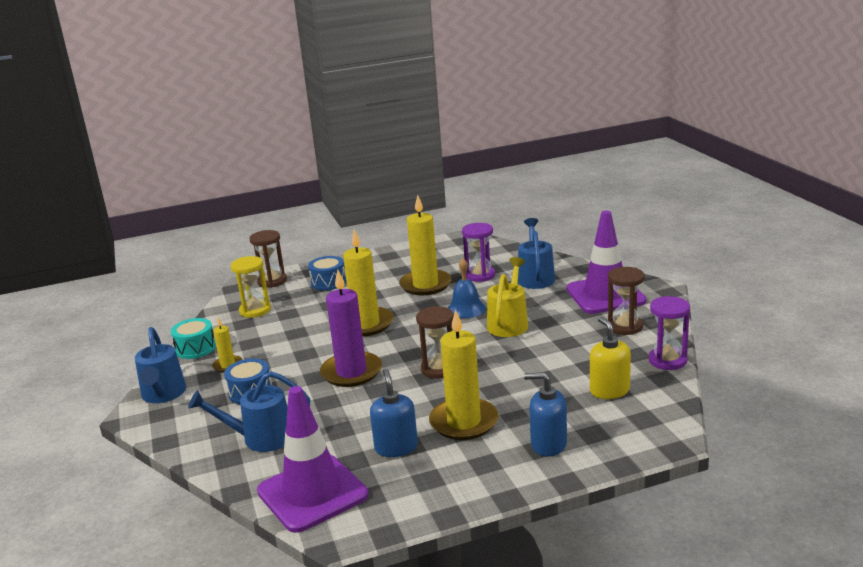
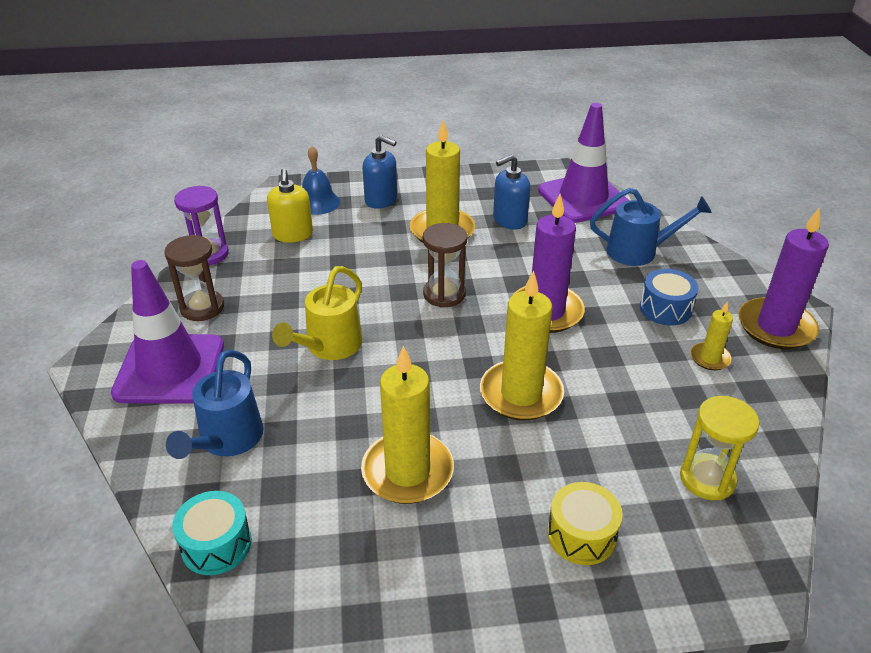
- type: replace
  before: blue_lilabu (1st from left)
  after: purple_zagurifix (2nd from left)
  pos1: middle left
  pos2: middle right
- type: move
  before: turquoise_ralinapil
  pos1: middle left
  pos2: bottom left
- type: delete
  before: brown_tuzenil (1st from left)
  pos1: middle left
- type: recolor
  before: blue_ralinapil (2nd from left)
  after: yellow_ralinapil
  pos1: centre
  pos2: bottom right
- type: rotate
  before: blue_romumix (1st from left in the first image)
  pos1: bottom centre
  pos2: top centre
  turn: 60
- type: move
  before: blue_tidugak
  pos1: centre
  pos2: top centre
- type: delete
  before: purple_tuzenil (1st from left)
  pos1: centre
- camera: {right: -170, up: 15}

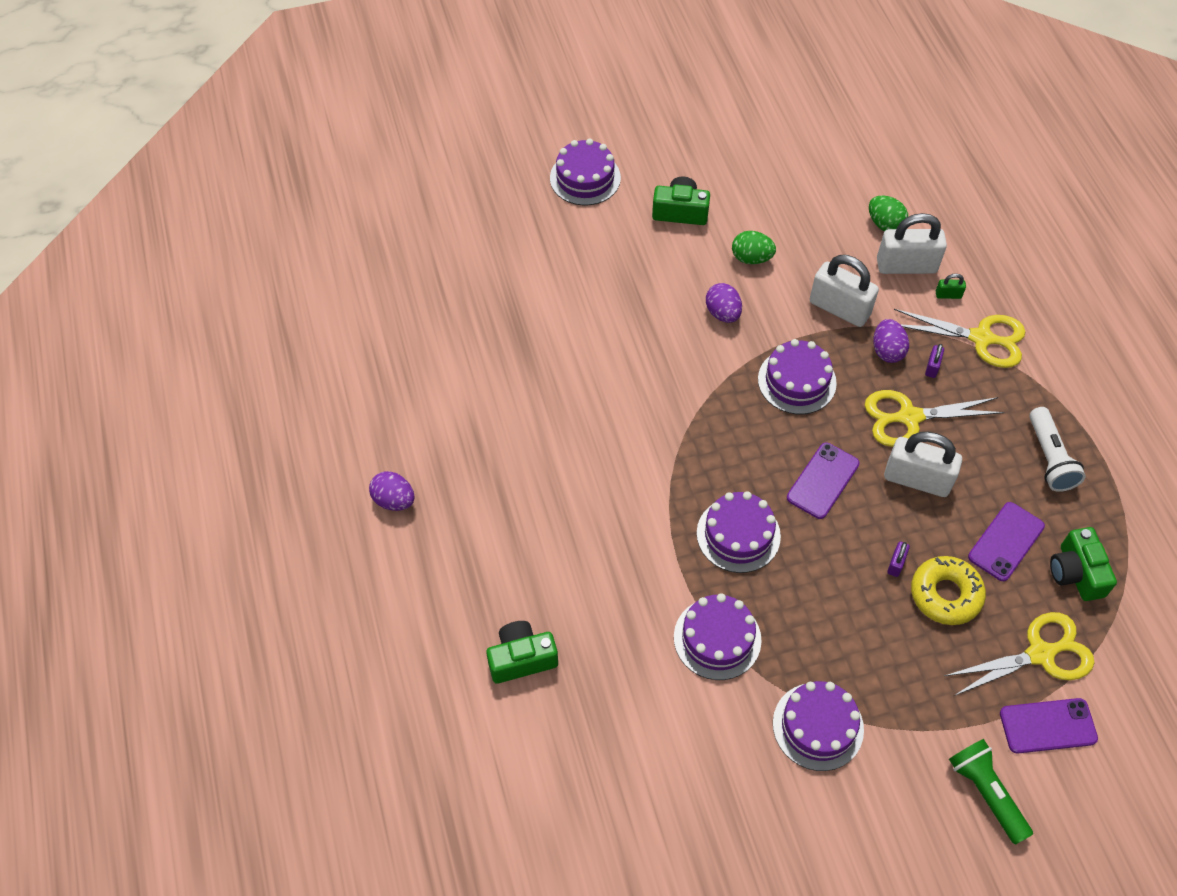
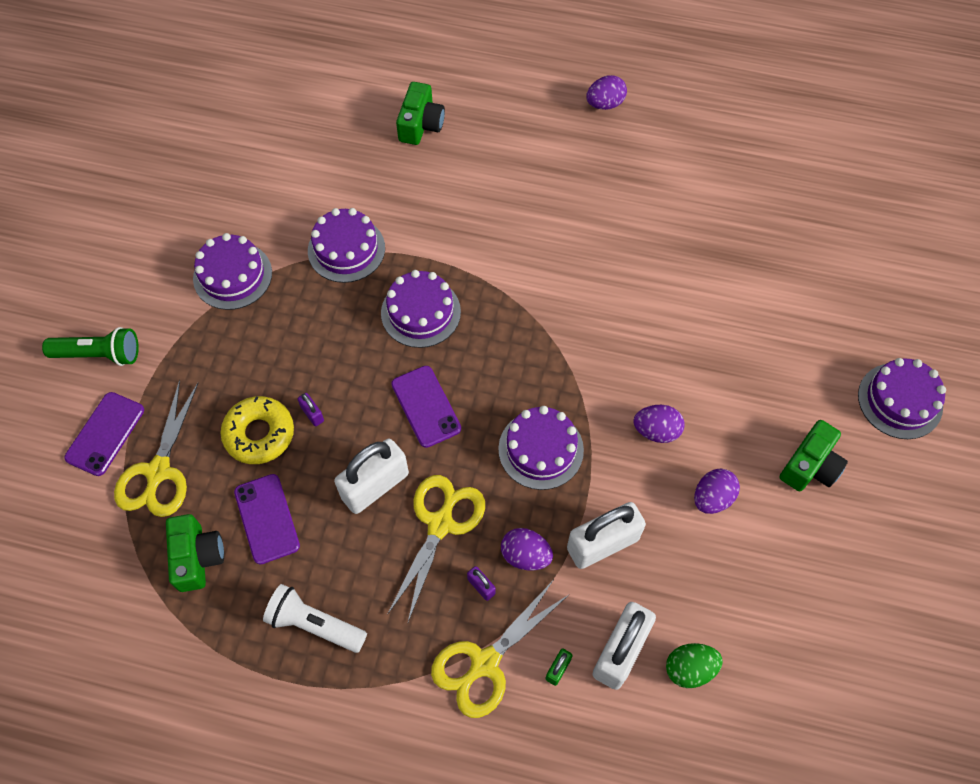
- type: recolor
  before: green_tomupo (1st from left)
  after: purple_tomupo (4th from left)
  pos1: top centre
  pos2: middle right
- type: rotate
  before: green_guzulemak (3rd from left in the first image)
  pos1: middle right
  pos2: bottom left
  turn: 60
- camera: {right: 120, up: 5}

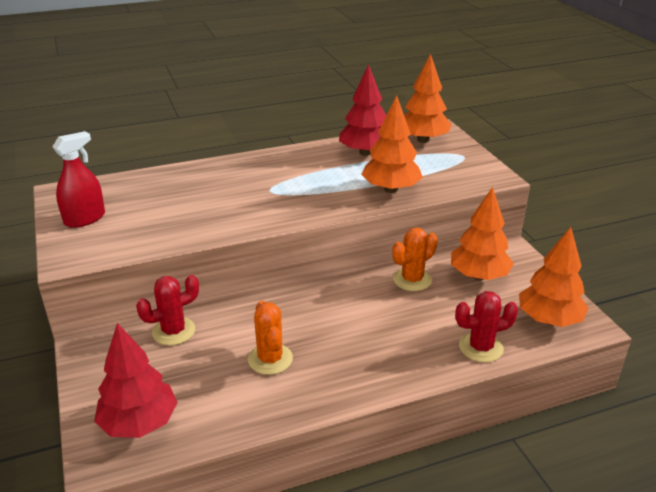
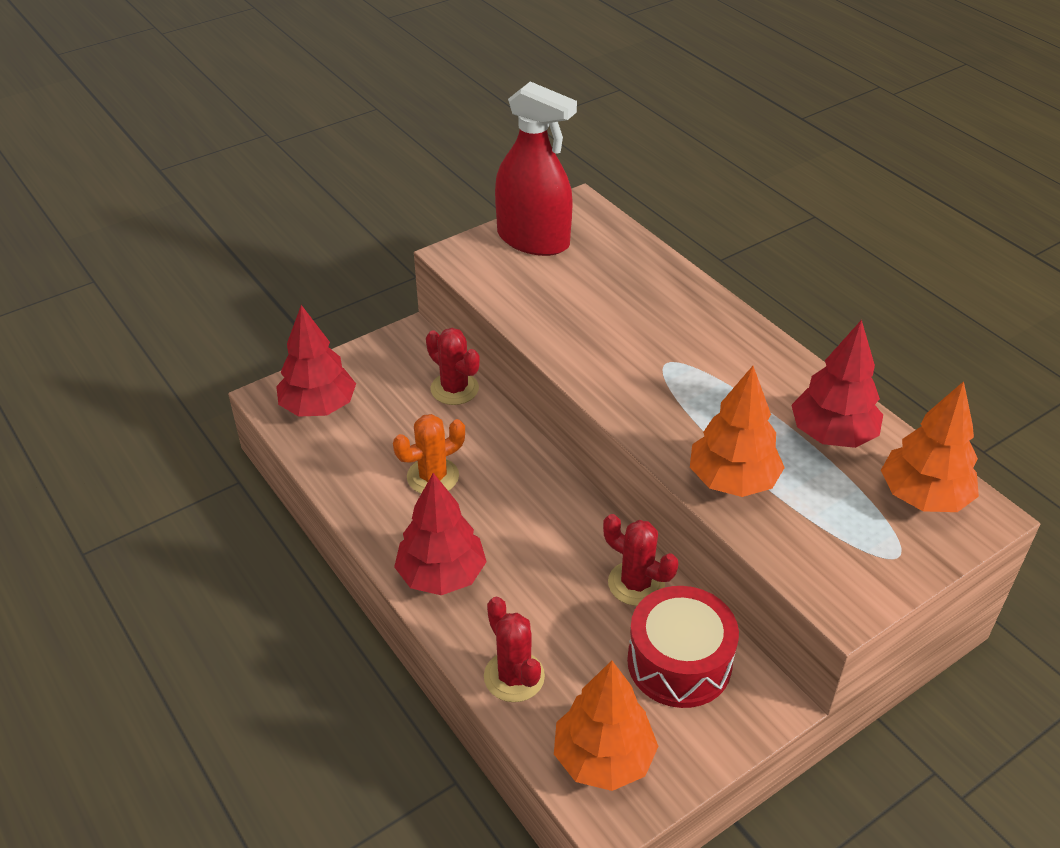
- type: resize
  before: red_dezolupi
  pos1: middle left
  pos2: top centre
  scale: 1.59
- type: recolor
  before: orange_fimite (2nd from left)
  after: red_fimite (3rd from left)
  pos1: centre
  pos2: centre
- type: replace
  before: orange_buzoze (3rd from left)
  after: red_ralinapil
  pos1: middle right
  pos2: bottom centre
- type: insert
  after: red_buzoze (2nd from left)
  pos2: centre
- camera: {right: 75, up: 10}

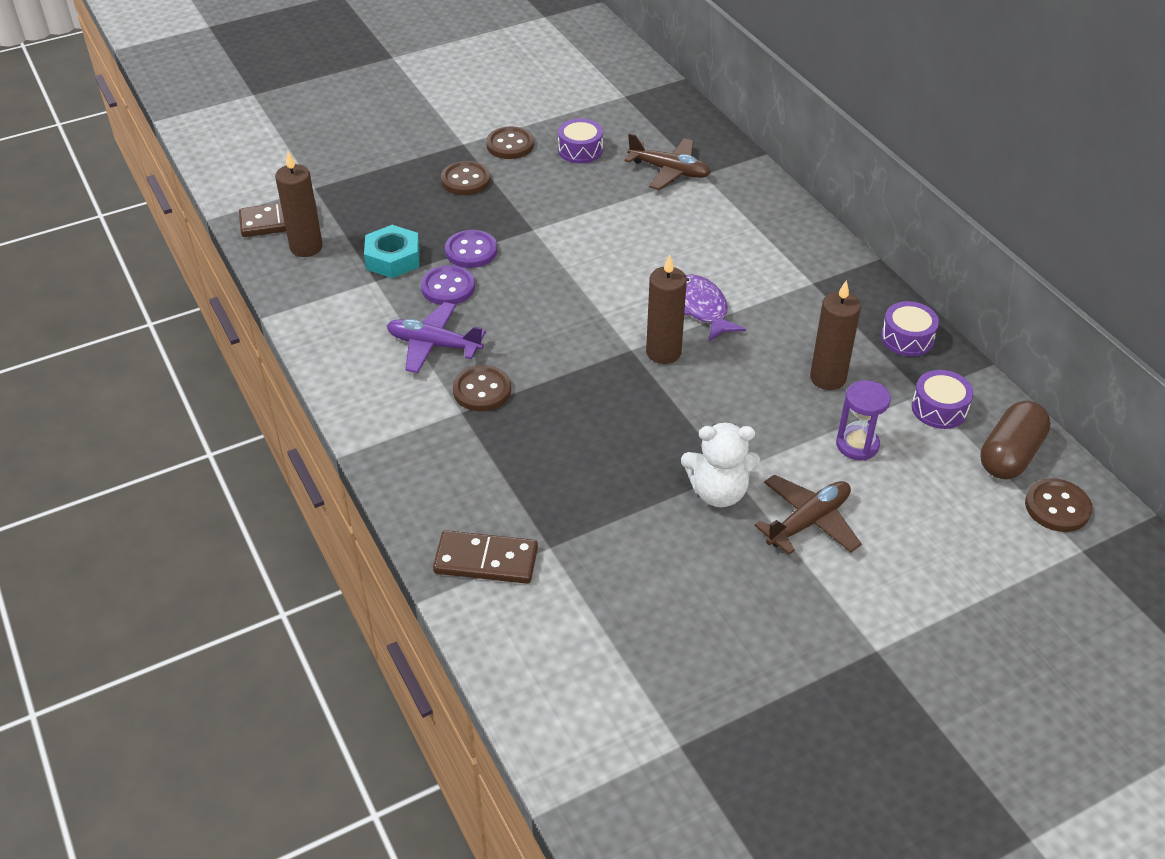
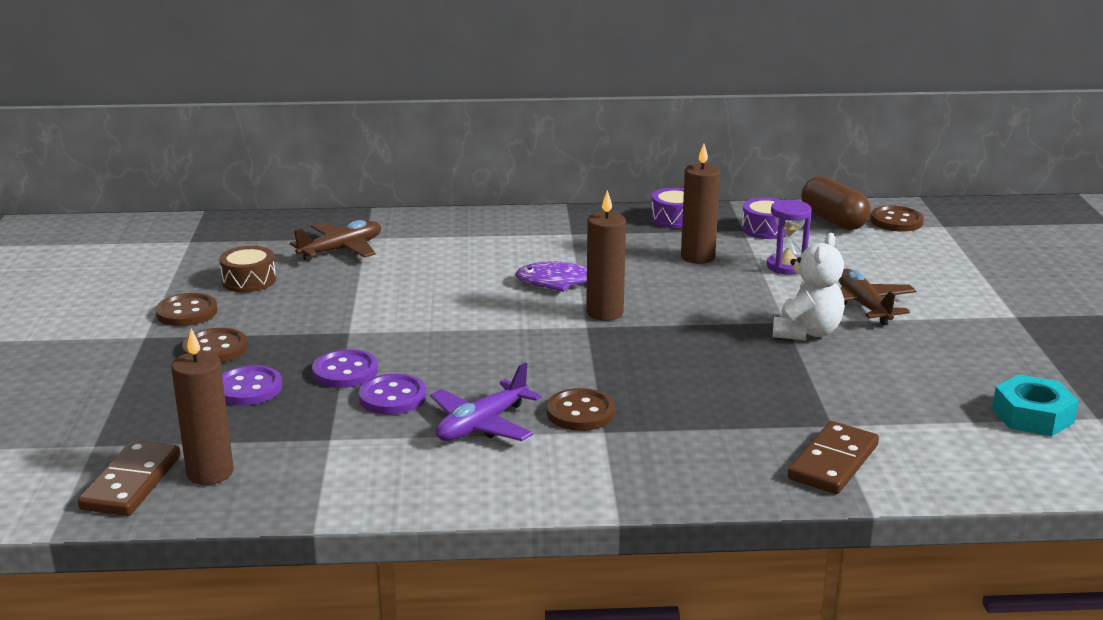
- type: move
  before: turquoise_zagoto
  pos1: top centre
  pos2: middle right
- type: recolor
  before: purple_ralinapil (1st from left)
  after: brown_ralinapil
  pos1: top centre
  pos2: middle left
- type: insert
  after: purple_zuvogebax (1st from left)
  pos2: middle left
- camera: {right: -65, up: -20}

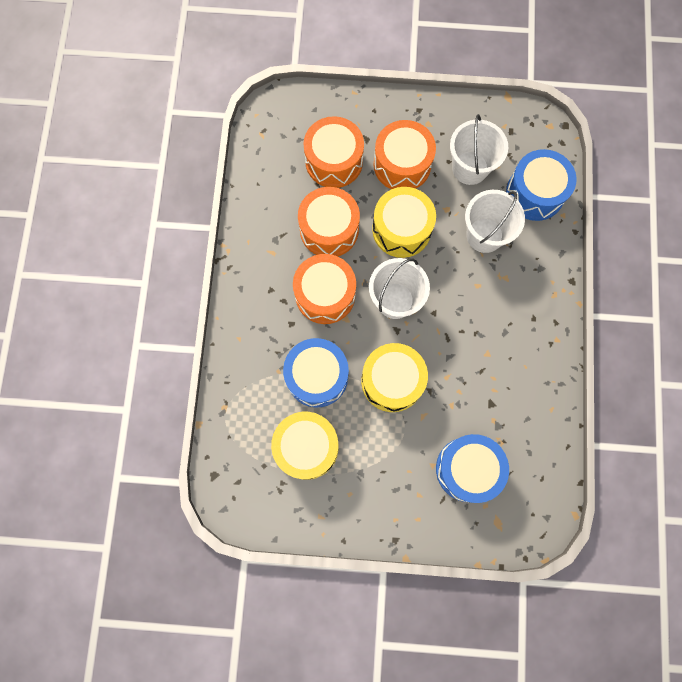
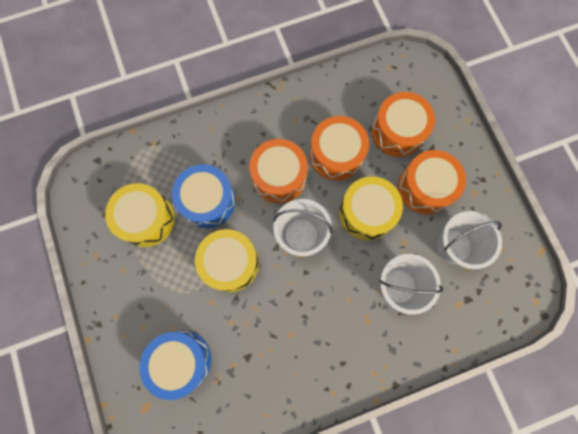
- type: delete
  before: blue_ralinapil (3rd from left)
  pos1: top right
- camera: {right: 65, up: 0}

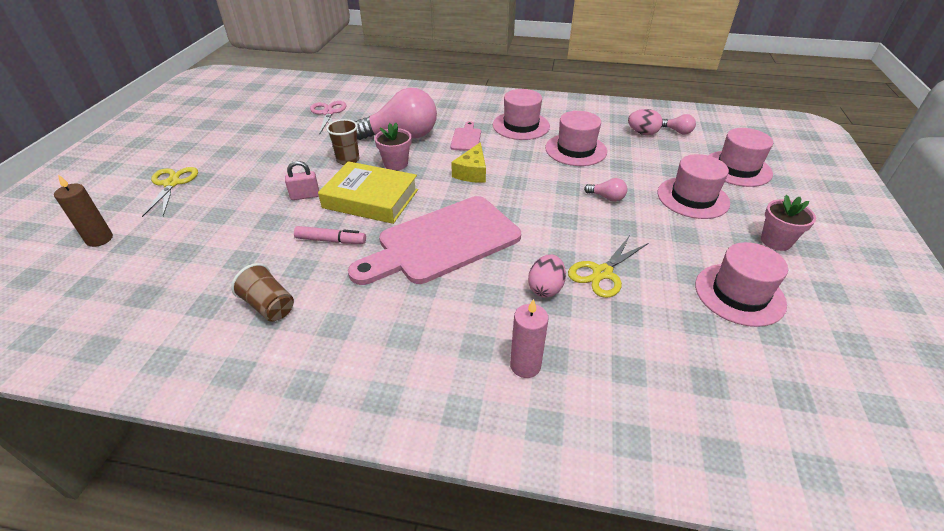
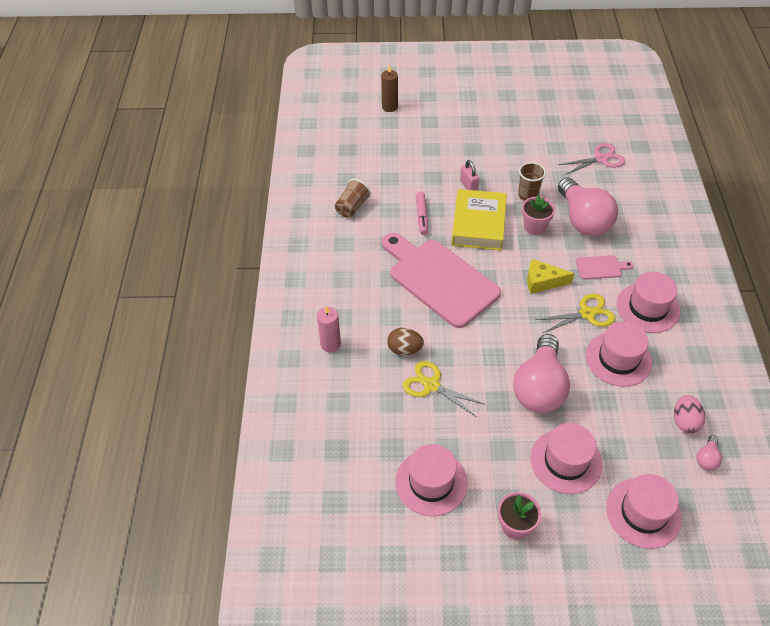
- type: move
  before: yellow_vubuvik (1st from left in the first image)
  after: yellow_vubuvik (2nd from left)
  pos1: middle left
  pos2: middle right
- type: recolor
  before: pink_tomupo (1st from left)
  after: brown_tomupo
  pos1: centre
  pos2: centre
- type: resize
  before: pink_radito (2nd from left in the first image)
  pos1: centre
  pos2: middle right
  scale: 2.43
- camera: {right: 80, up: 10}

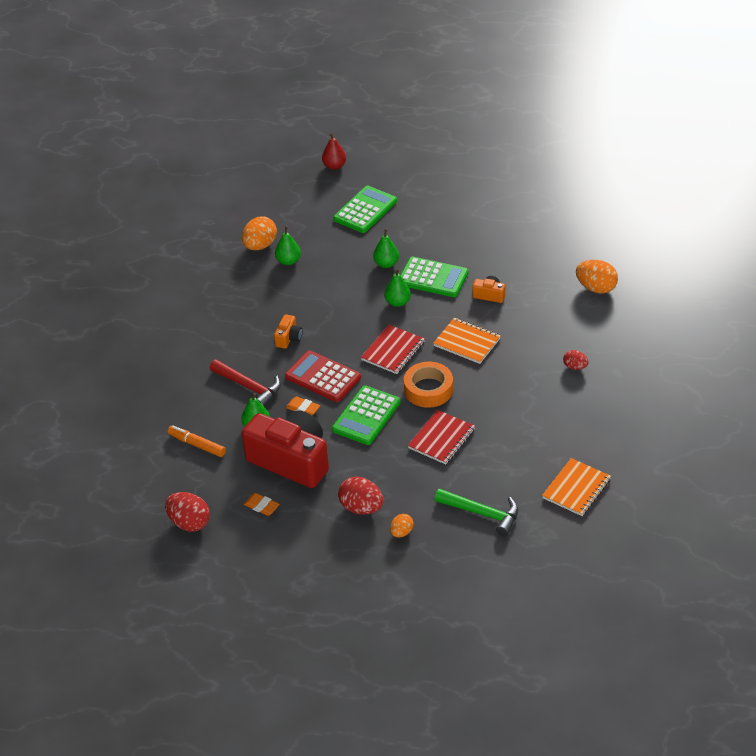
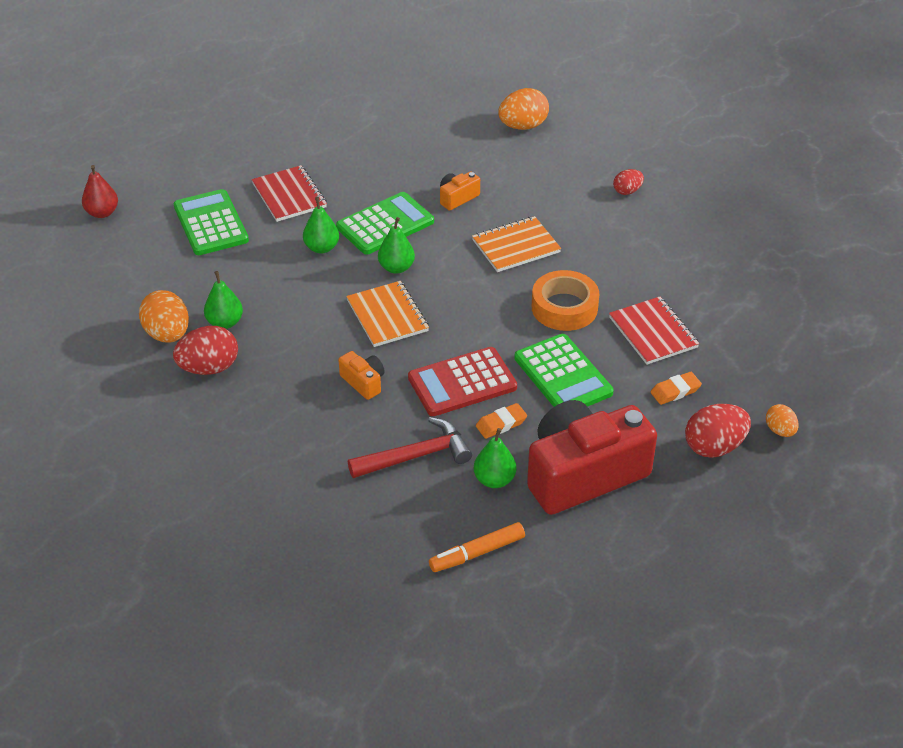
- type: move
  before: red_tomupo (1st from left)
  pos1: bottom left
  pos2: middle left
- type: move
  before: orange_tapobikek (1st from left in the first image)
  after: orange_tapobikek (2nd from left)
  pos1: bottom centre
  pos2: middle right
- type: move
  before: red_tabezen (1st from left)
  pos1: centre
  pos2: top left
- type: delete
  before: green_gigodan
  pos1: bottom centre
- type: move
  before: orange_tabezen (2nd from left in the first image)
  after: orange_tabezen (1st from left)
  pos1: middle right
  pos2: centre
- camera: {right: -60, up: 0}

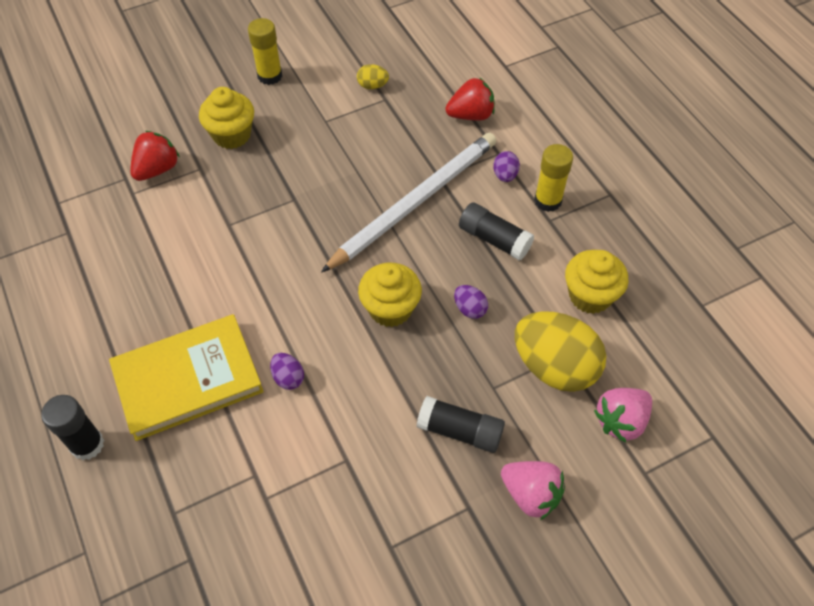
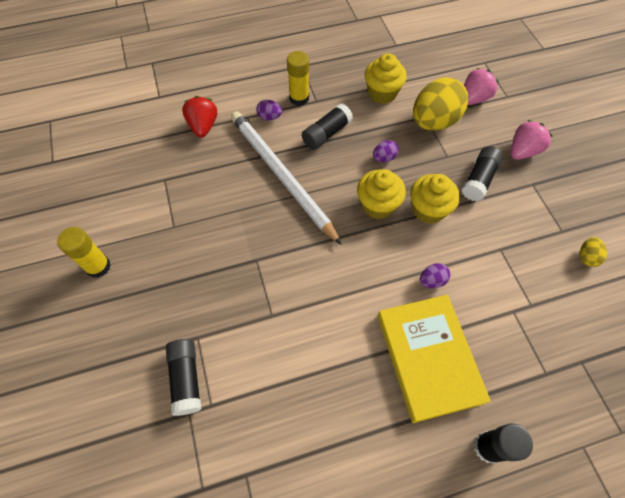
- type: replace
  before: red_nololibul (1st from left)
  after: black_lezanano (1st from left)
  pos1: top left
  pos2: bottom left
- type: move
  before: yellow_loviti (1st from left in the first image)
  after: yellow_loviti (3rd from left)
  pos1: top left
  pos2: middle right
- type: move
  before: yellow_tomupo (1st from left in the first image)
  after: yellow_tomupo (2nd from left)
  pos1: top centre
  pos2: middle right
- type: rotate
  before: pink_nololibul (2nd from left in the first image)
  pos1: bottom right
  pos2: top right
  turn: -105
- camera: {right: -80, up: 5}

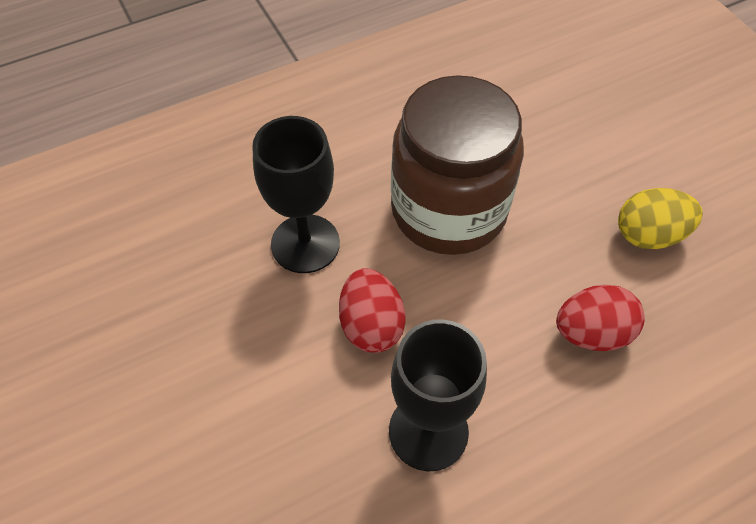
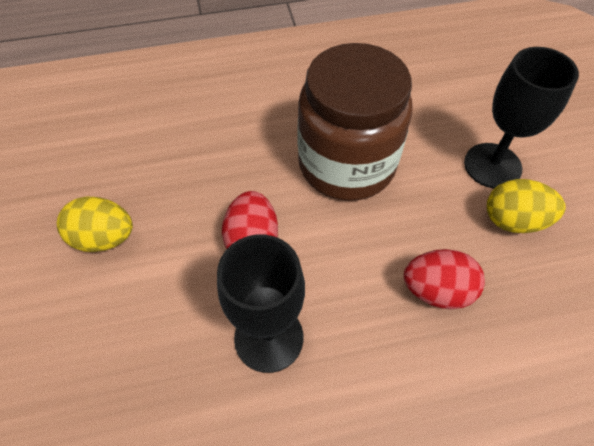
- type: move
  before: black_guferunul (1st from left in the first image)
  after: black_guferunul (2nd from left)
  pos1: centre
  pos2: top right
- type: insert
  after: yellow_tomupo (1st from left)
  pos2: middle left
- camera: {right: 15, up: 0}

